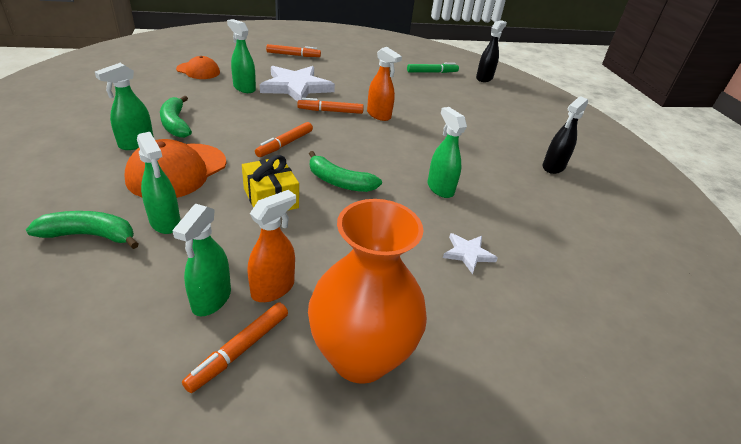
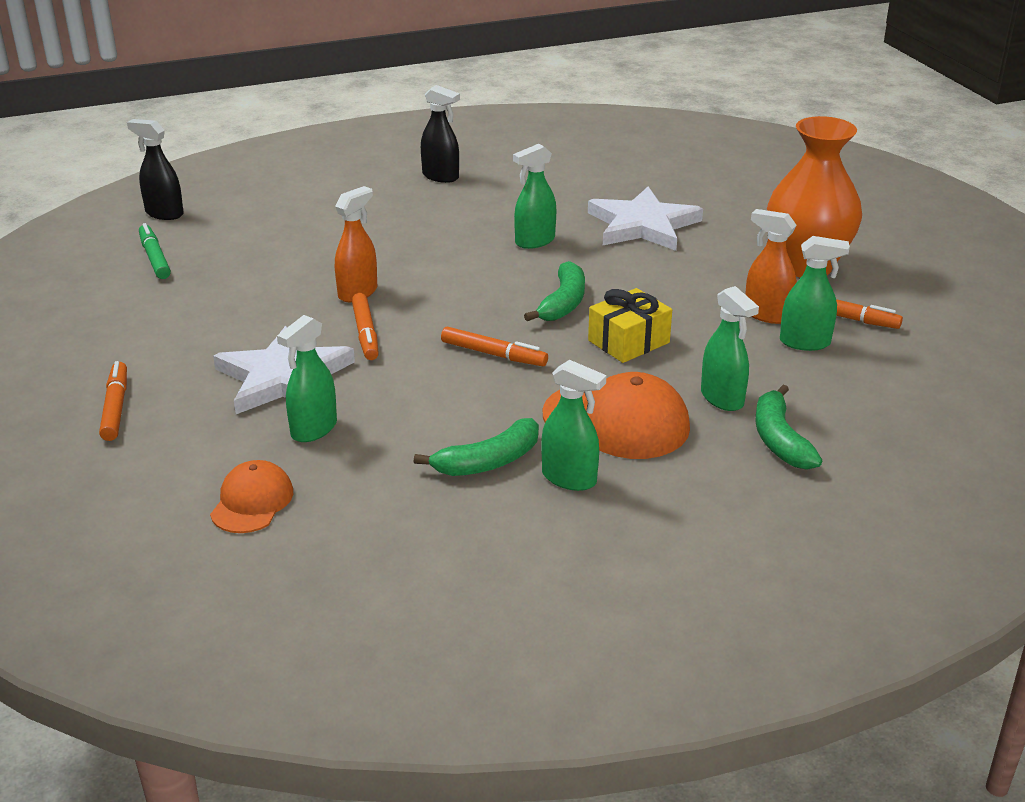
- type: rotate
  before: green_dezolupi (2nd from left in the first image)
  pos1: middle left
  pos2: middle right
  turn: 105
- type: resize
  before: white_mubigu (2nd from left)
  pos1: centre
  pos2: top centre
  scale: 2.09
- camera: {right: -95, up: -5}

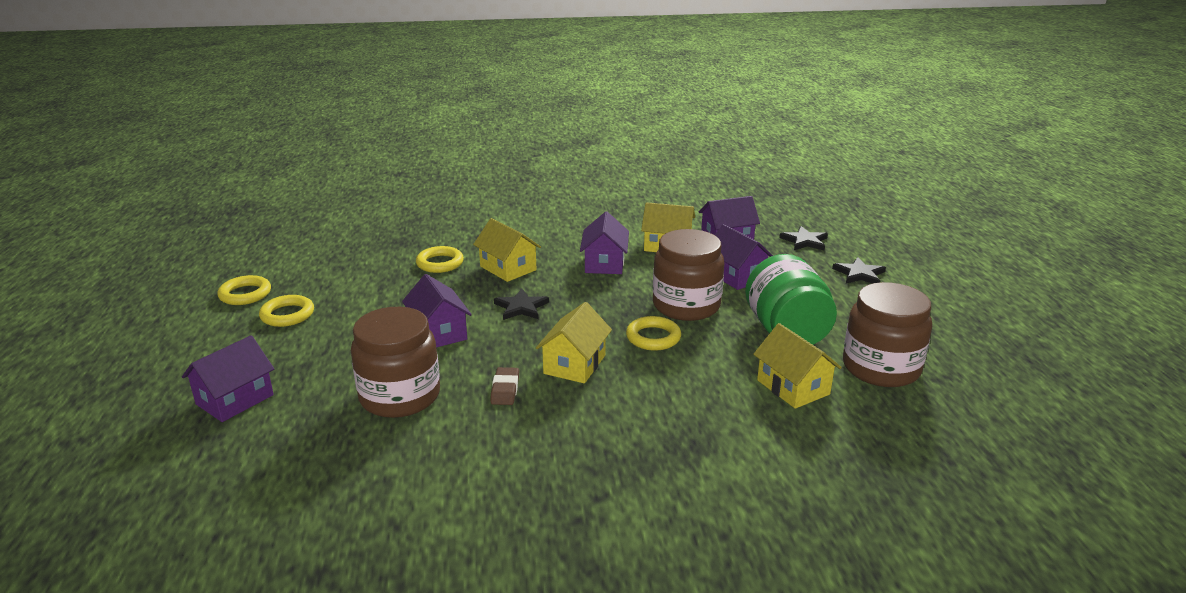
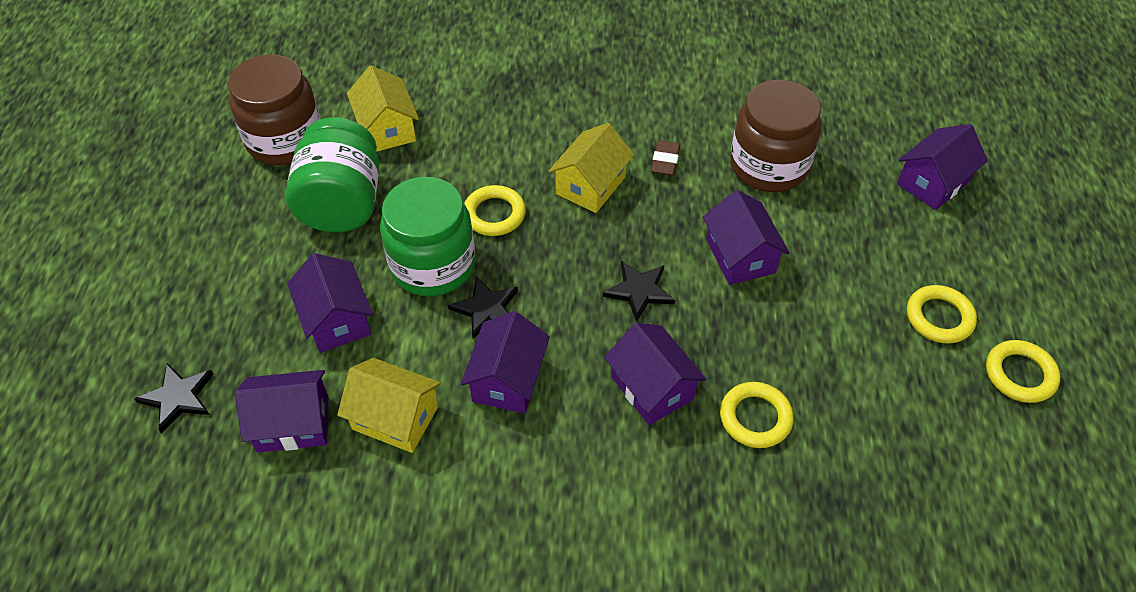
- type: recolor
  before: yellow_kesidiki (1st from left)
  after: purple_kesidiki (4th from left)
  pos1: centre
  pos2: centre
- type: recolor
  before: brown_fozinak (2nd from left)
  after: green_fozinak (2nd from left)
  pos1: centre
  pos2: centre
- type: move
  before: black_mubigu (3rd from left in the first image)
  after: black_mubigu (2nd from left)
  pos1: middle right
  pos2: centre
- camera: {right: -170, up: 25}

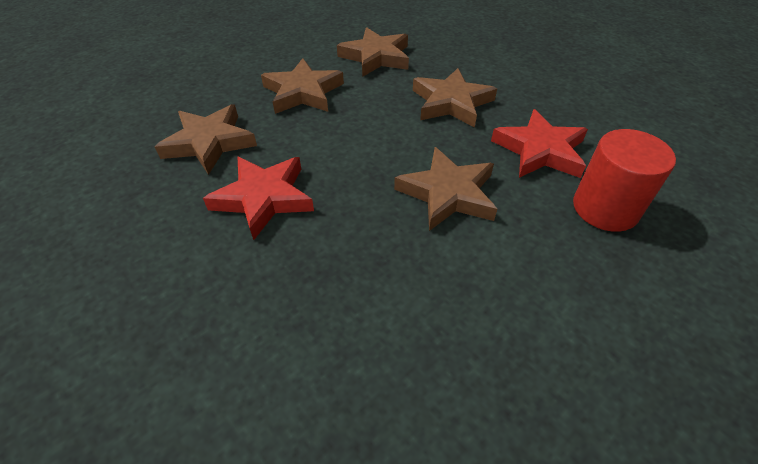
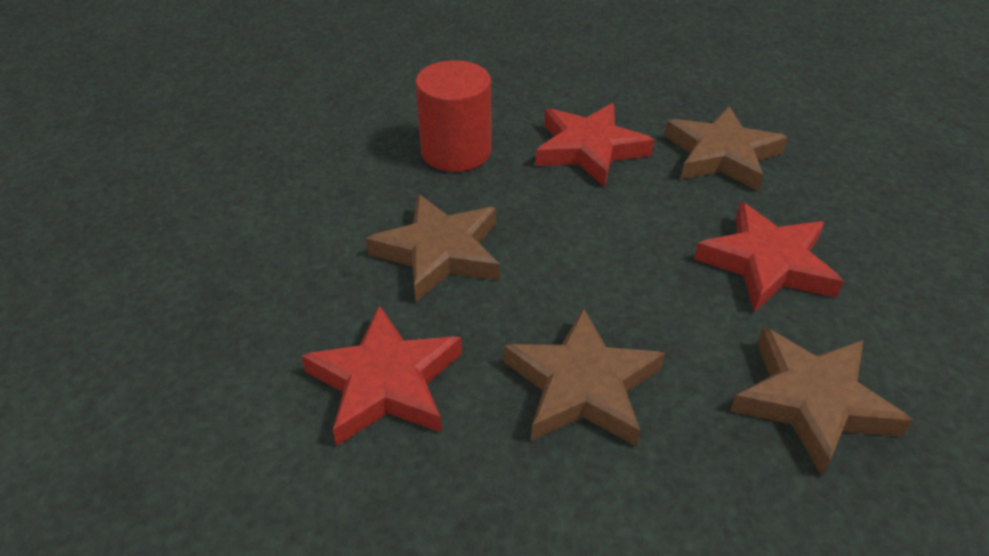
- type: recolor
  before: brown_mubigu (2nd from left)
  after: red_mubigu (3rd from left)
  pos1: top centre
  pos2: middle right
- type: move
  before: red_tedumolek
  pos1: middle right
  pos2: top centre
- camera: {right: 135, up: -5}

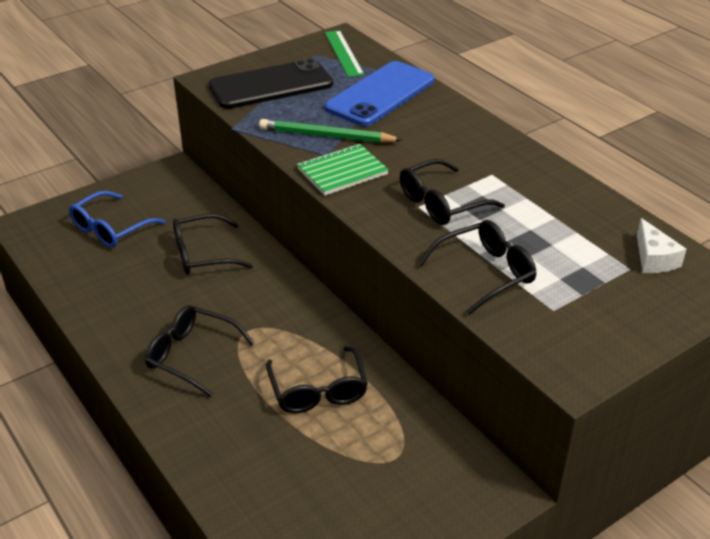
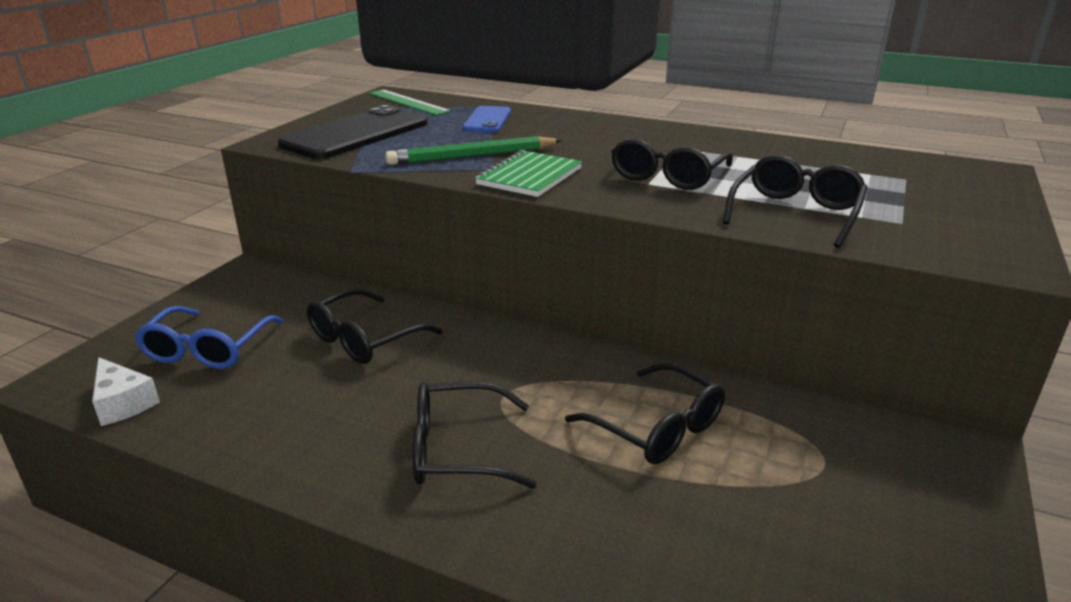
- type: resize
  before: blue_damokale
  pos1: top centre
  pos2: top centre
  scale: 0.56
- type: move
  before: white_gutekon
  pos1: middle right
  pos2: middle left
- camera: {right: -30, up: -10}

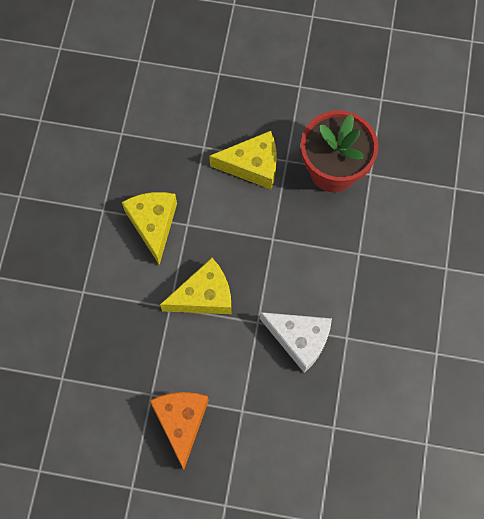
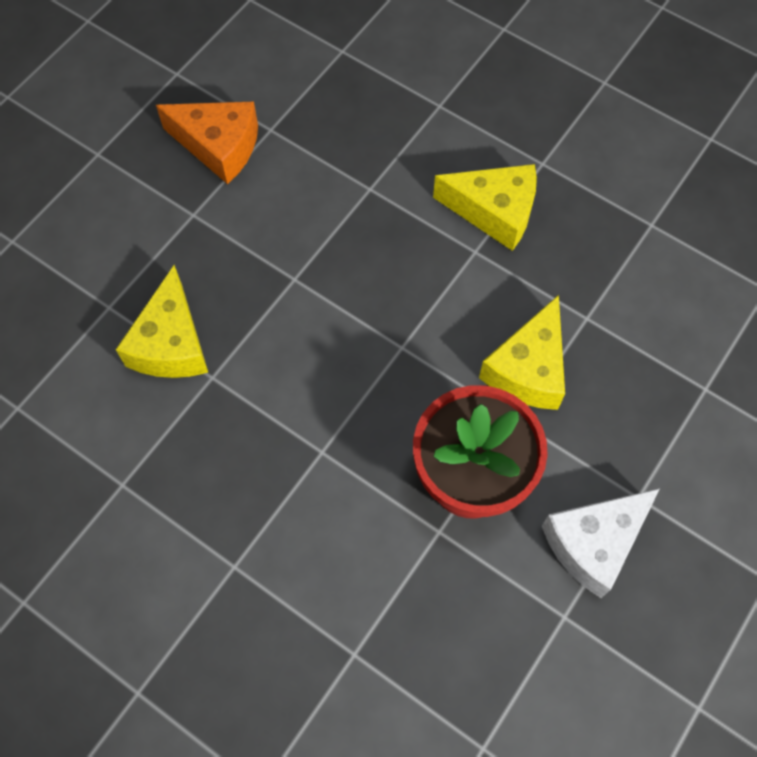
- type: move
  before: yellow_gutekon (2nd from left in the first image)
  after: yellow_gutekon (1st from left)
  pos1: centre
  pos2: middle left
- type: move
  before: white_gutekon
  pos1: centre
  pos2: bottom right
- camera: {right: 115, up: -5}

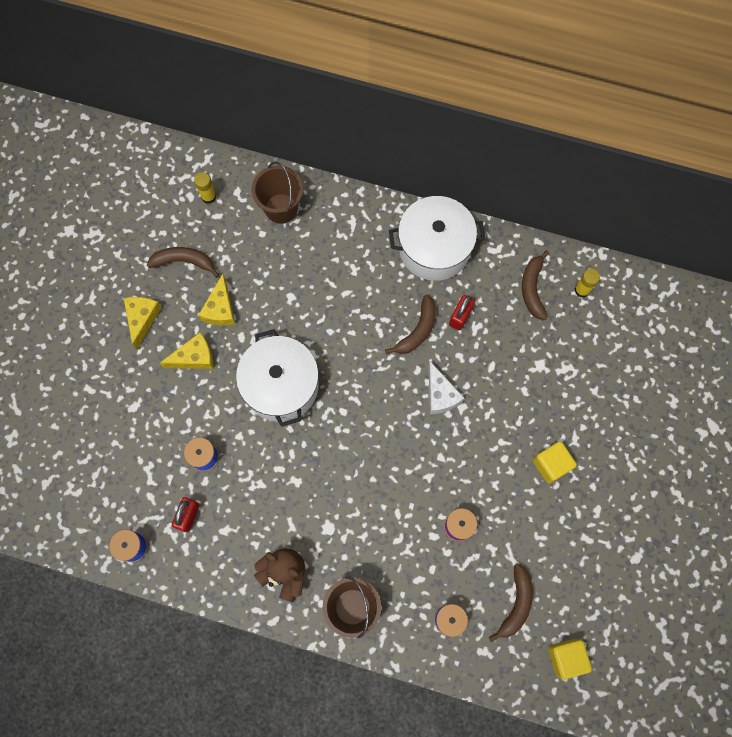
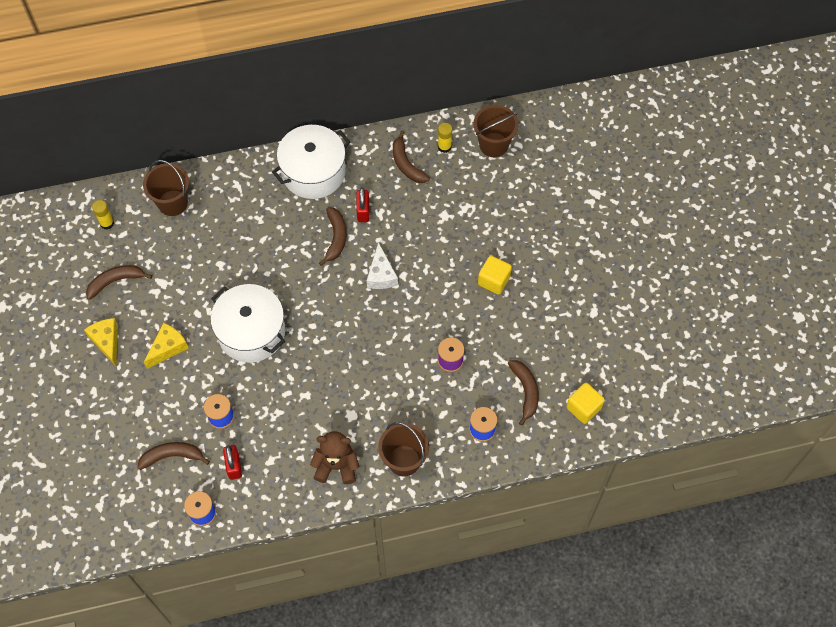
- type: delete
  before: yellow_gutekon (3rd from left)
  pos1: middle left
- type: rotate
  before: white_gutekon
  pos1: centre
  pos2: centre
  turn: 45
- type: insert
  after: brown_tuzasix (2nd from left)
  pos2: bottom left
- type: insert
  after: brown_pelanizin (3rd from left)
  pos2: top centre
- camera: {right: -30, up: -10}

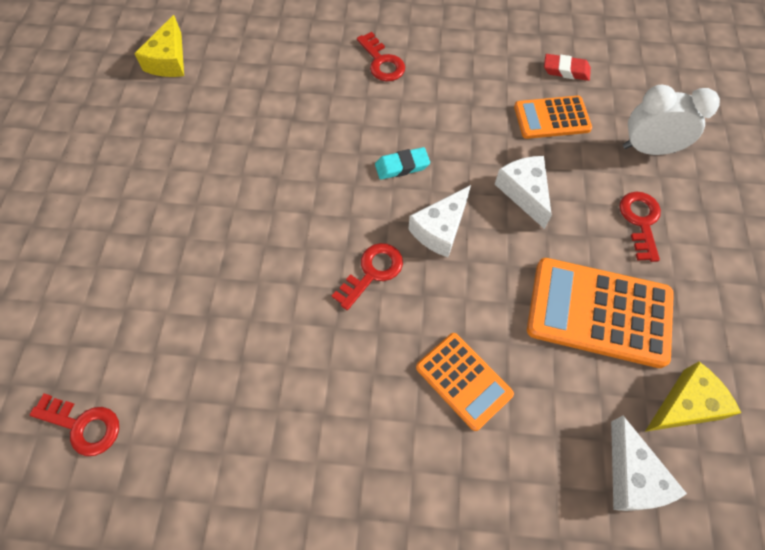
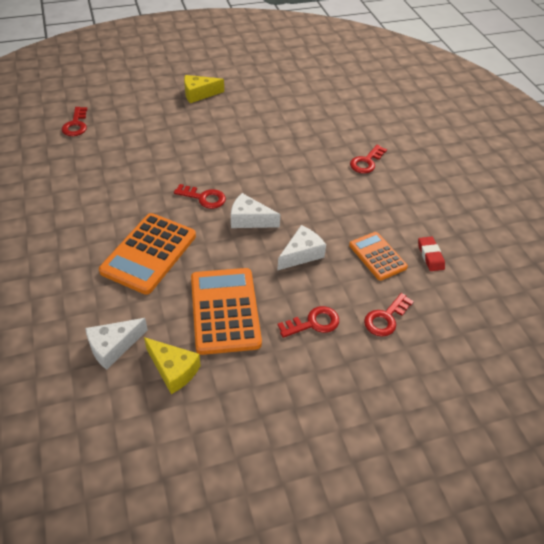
- type: move
  before: yellow_gutekon (1st from left in the first image)
  after: yellow_gutekon (2nd from left)
  pos1: top left
  pos2: top centre
- type: delete
  before: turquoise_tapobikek
  pos1: top centre
- type: resize
  before: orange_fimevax (1st from left)
  pos1: bottom centre
  pos2: middle left
  scale: 1.64
- type: replace
  before: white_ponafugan
  after: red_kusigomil (5th from left)
  pos1: top right
  pos2: middle right
- camera: {right: 65, up: -15}

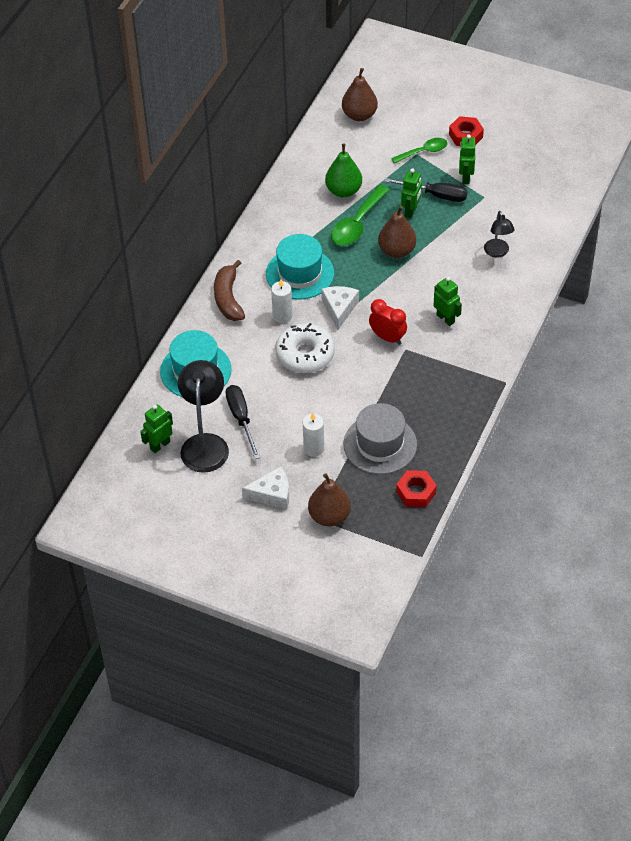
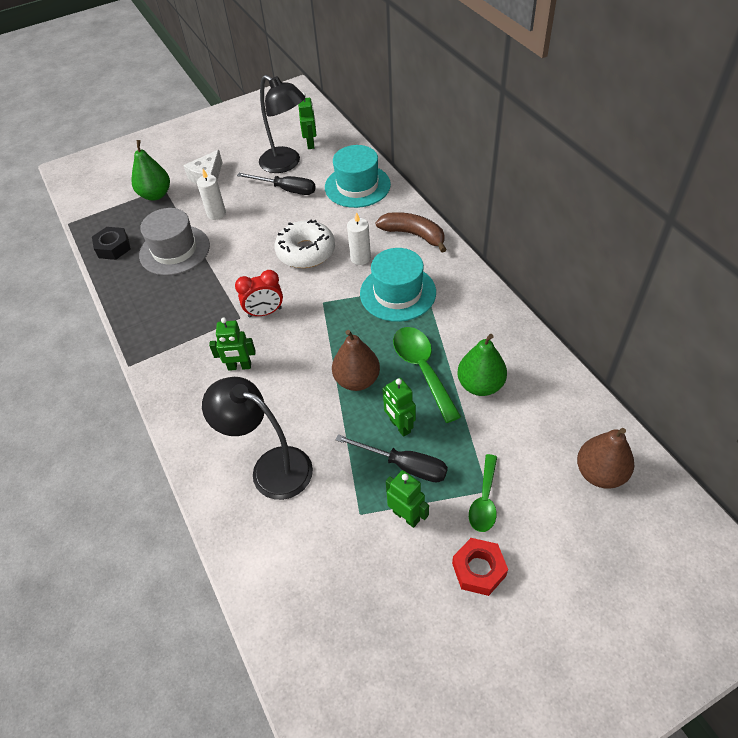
- type: recolor
  before: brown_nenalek (1st from left)
  after: green_nenalek (1st from left)
  pos1: centre
  pos2: top left
- type: delete
  before: white_gutekon (2nd from left)
  pos1: centre
- type: rotate
  before: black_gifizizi (2nd from left)
  pos1: top right
  pos2: centre
  turn: -120
- type: recolor
  before: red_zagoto (1st from left)
  after: black_zagoto
  pos1: centre
  pos2: top left
- type: resize
  before: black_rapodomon (2nd from left in the first image)
  pos1: top right
  pos2: centre
  scale: 1.78
- camera: {right: 130, up: 0}

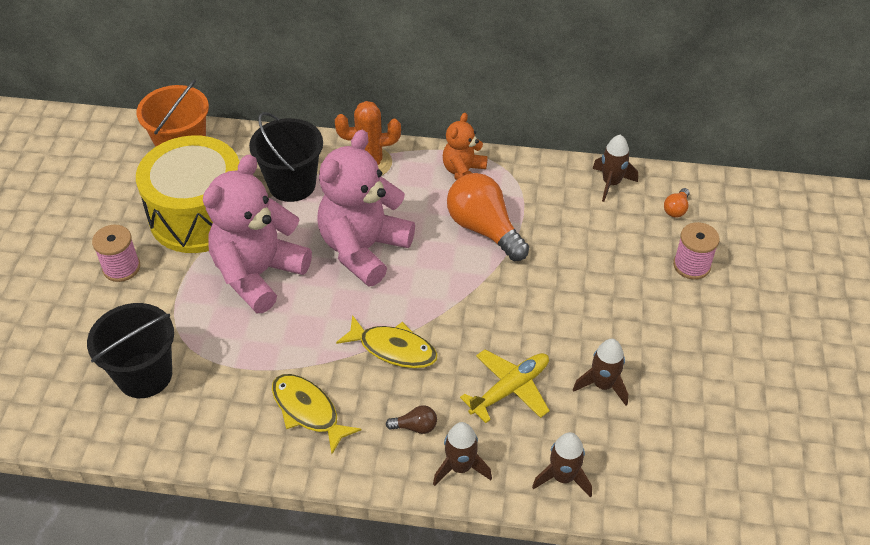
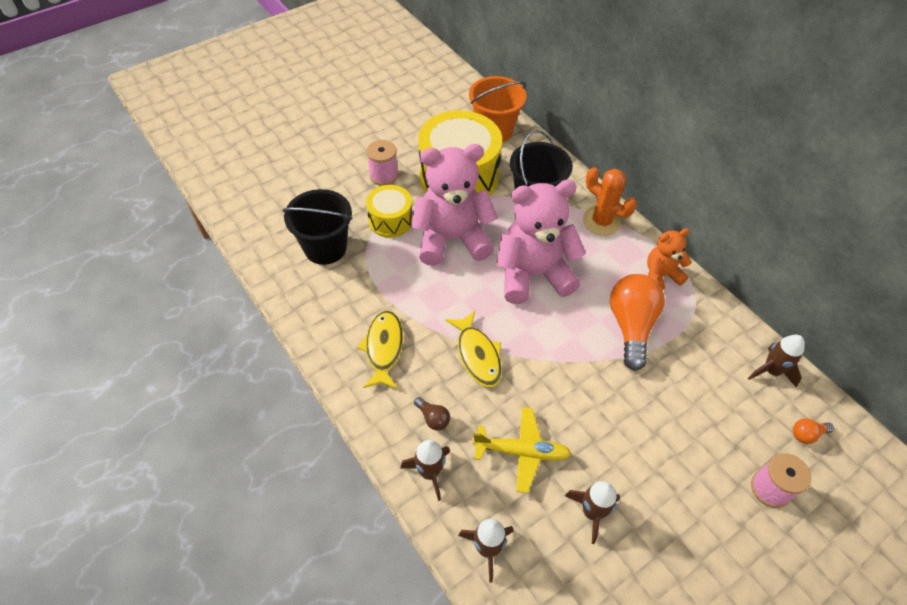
- type: insert
  after: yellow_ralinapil (1st from left)
  pos2: centre
- camera: {right: 45, up: 5}

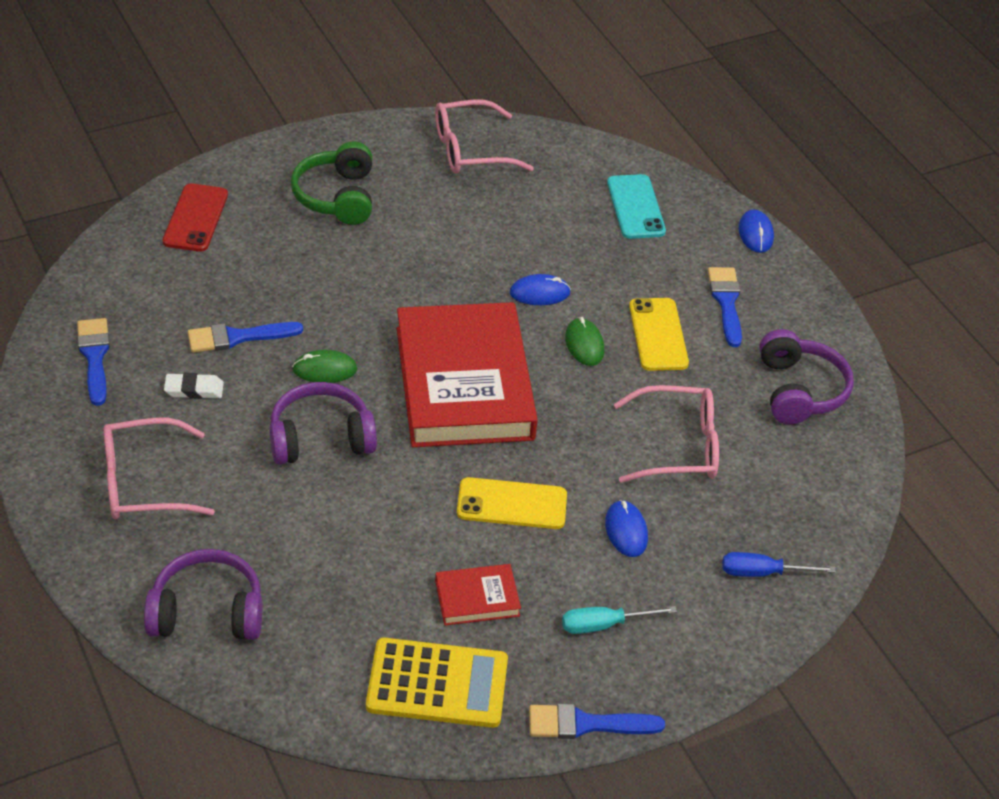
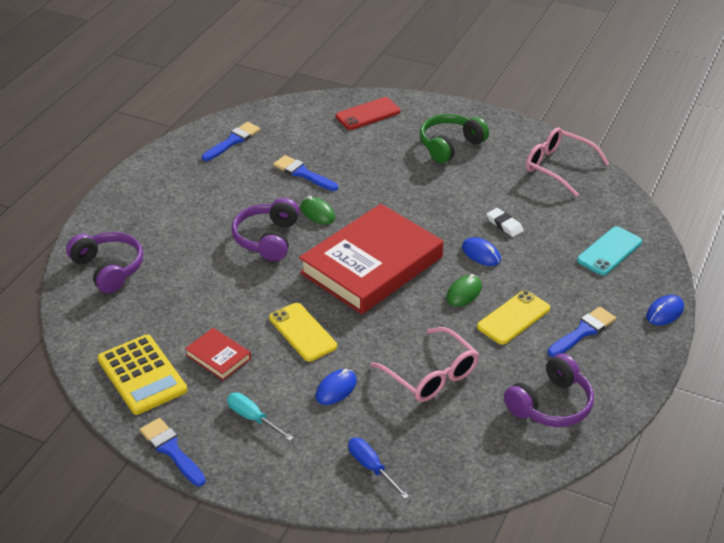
- type: delete
  before: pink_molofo (1st from left)
  pos1: middle left
- type: move
  before: white_tapobikek
  pos1: middle left
  pos2: middle right
- type: rotate
  before: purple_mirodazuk (2nd from left)
  pos1: middle left
  pos2: centre
  turn: -120
- camera: {right: 55, up: -5}

